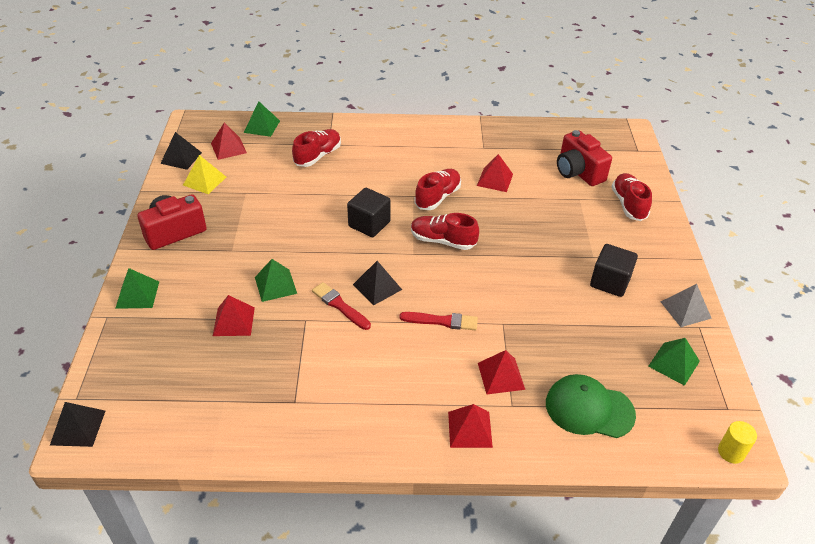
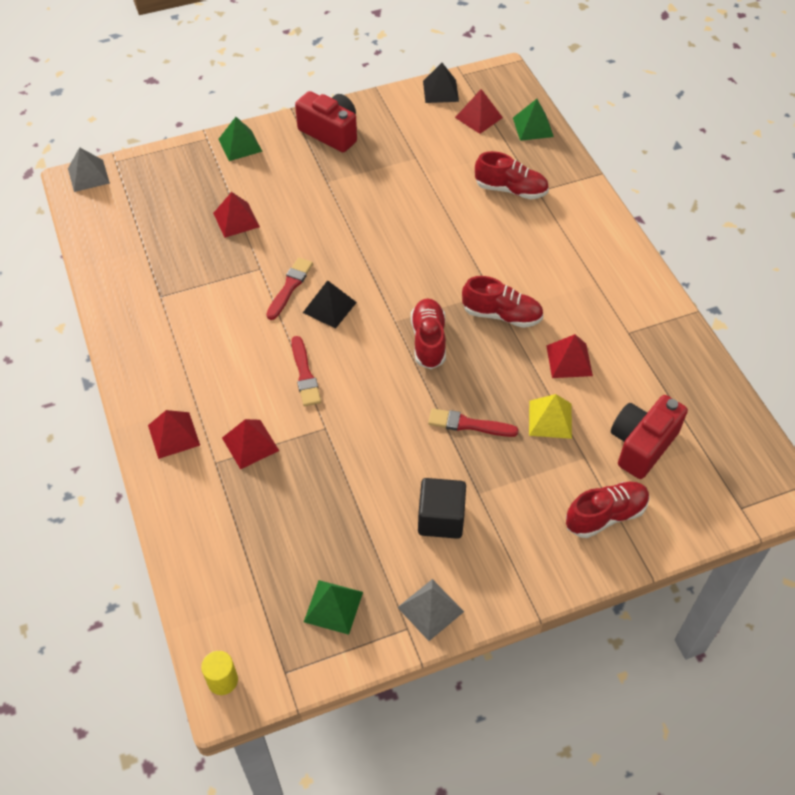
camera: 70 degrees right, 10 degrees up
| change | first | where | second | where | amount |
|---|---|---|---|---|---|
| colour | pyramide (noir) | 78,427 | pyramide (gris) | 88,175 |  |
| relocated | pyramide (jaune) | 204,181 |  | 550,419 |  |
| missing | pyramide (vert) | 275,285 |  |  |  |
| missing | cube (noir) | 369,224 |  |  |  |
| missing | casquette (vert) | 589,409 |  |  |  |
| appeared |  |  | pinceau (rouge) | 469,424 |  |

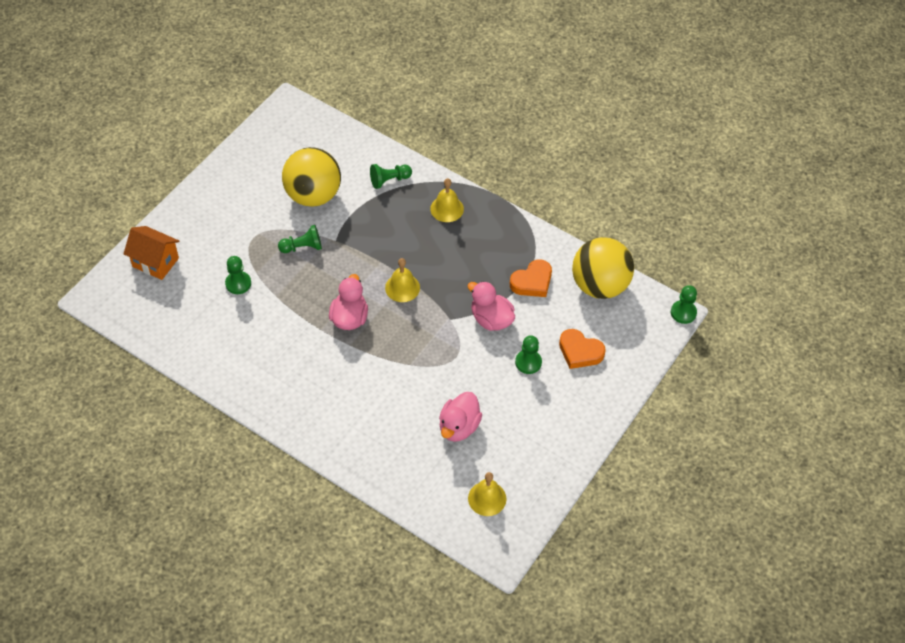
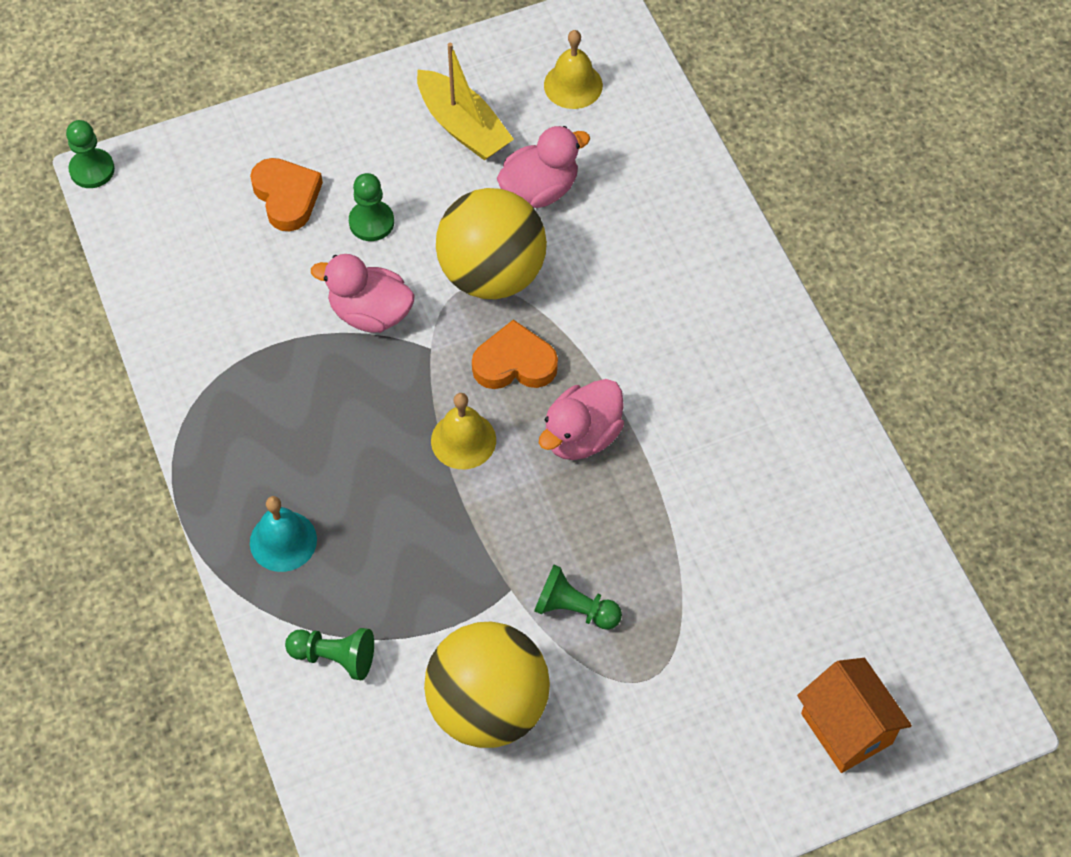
camera: 145 degrees left, 5 degrees up
| change | first | where | second | where | amount |
|---|---|---|---|---|---|
| missing | pion (vert) | 238,283 |  |  |  |
| colour | cloche (jaune) | 447,209 | cloche (turquoise) | 283,541 |  |
| spun | canard (rose) | 491,319 |  | 370,313 | 120 degrees clockwise |
| relocated | cœur (orange) | 532,282 |  | 514,363 |  |
| relocated | balle (jaune) | 599,285 |  | 492,274 |  |
| appeared |  |  | bateau (jaune) | 463,127 |  |

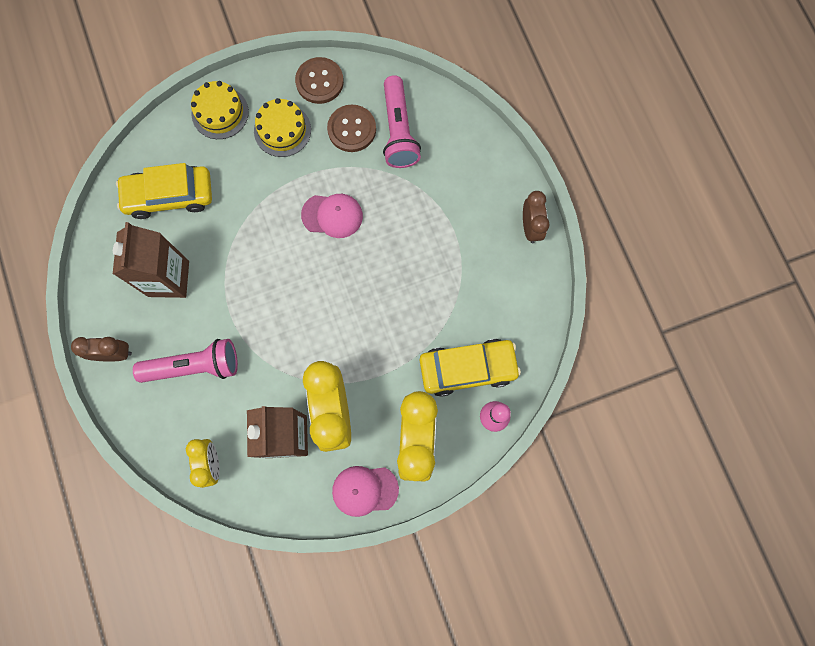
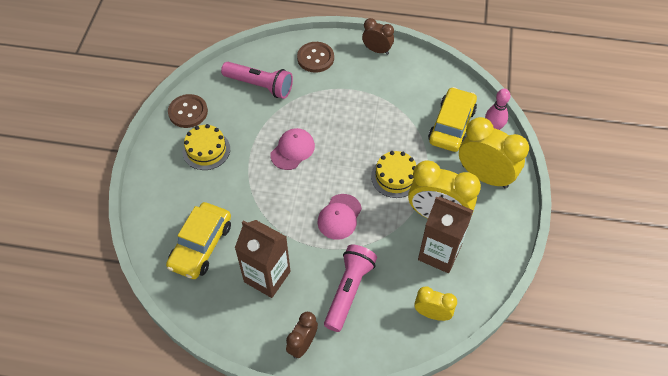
camera: 60 degrees left, 20 degrees down
| change | first | where | second | where | amount |
|---|---|---|---|---|---|
| relocated | gâteau (jaune) | 220,113 |  | 395,177 |  |
| relocated | bouton (marron) | 352,129 |  | 315,58 |  |
| relocated | casquette (rose) | 365,490 |  | 339,217 |  |

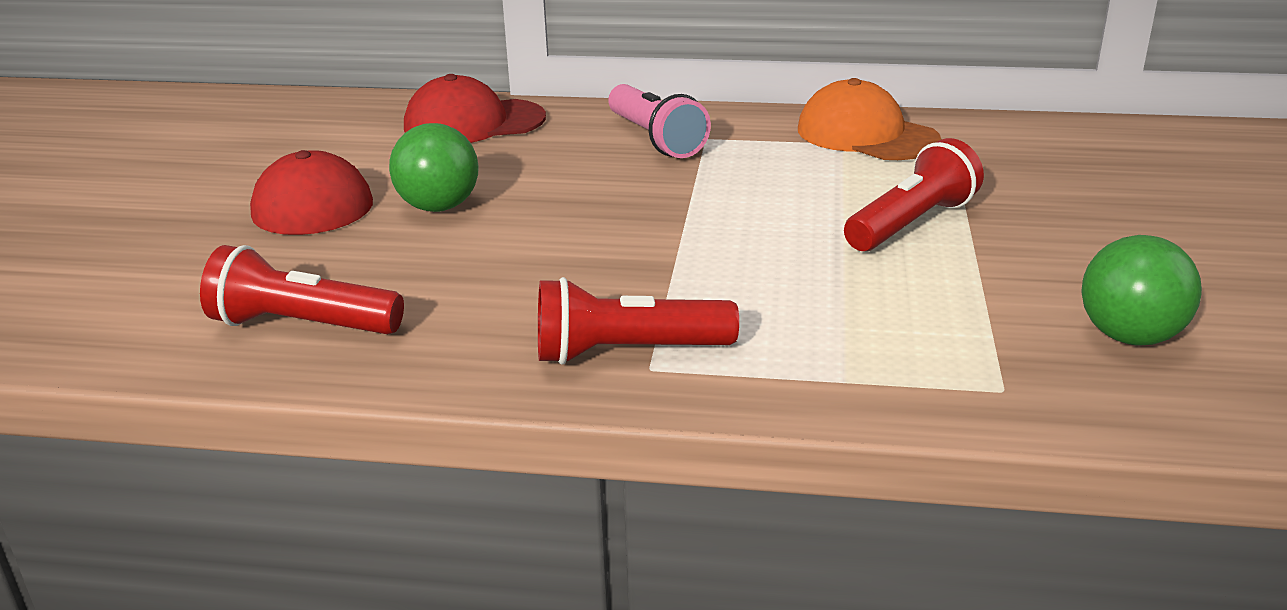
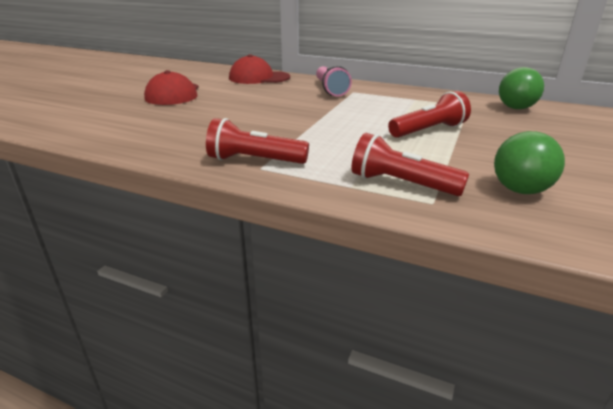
camera: 15 degrees right, 0 degrees up
| change | first | where | second | where | amount |
|---|---|---|---|---|---|
| relocated | lampe de poche (rouge) | 301,325 |  | 401,184 |  |
| relocated | balle (vert) | 439,207 |  | 515,108 |  |
| missing | casquette (orange) | 866,135 |  |  |  |

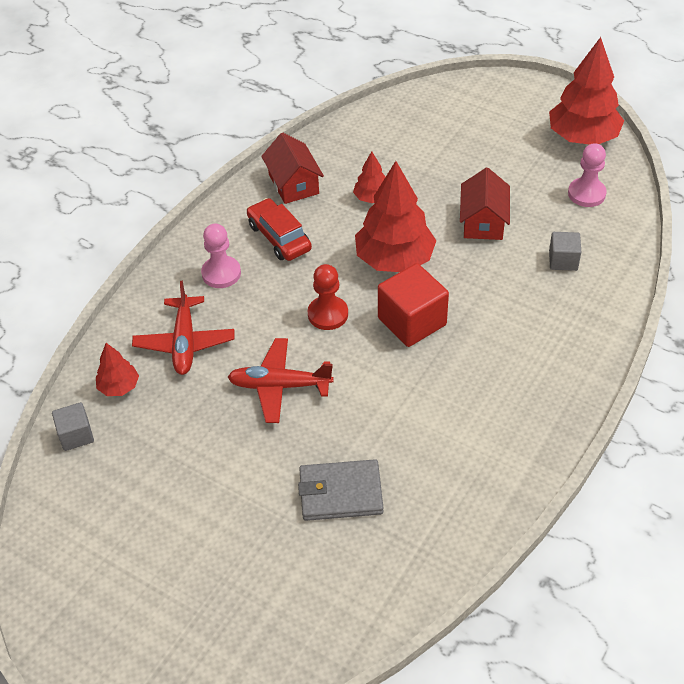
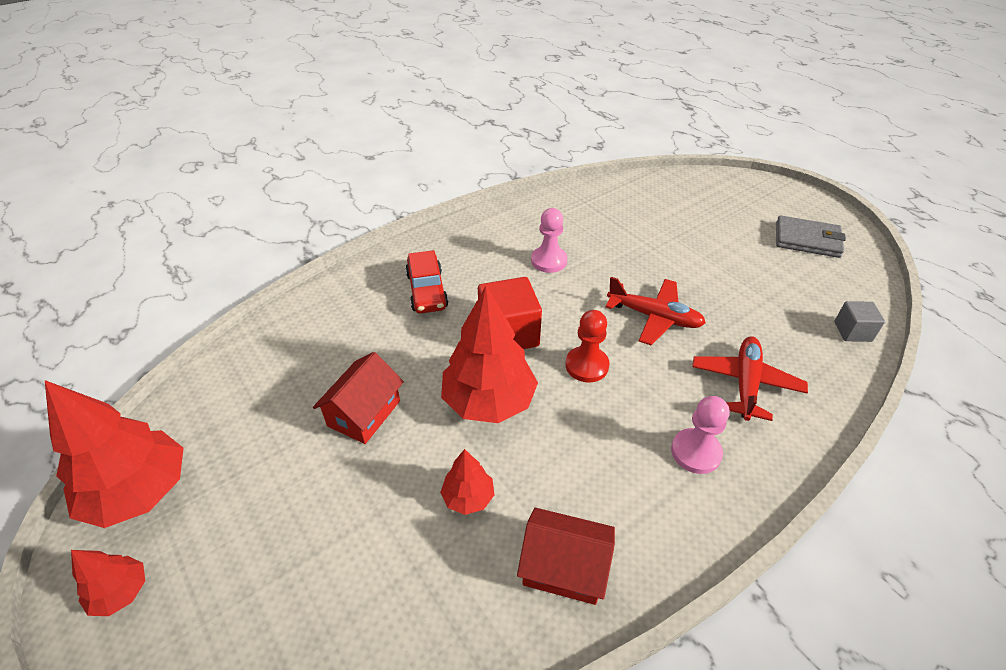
camera: 160 degrees left, 5 degrees down
| change | first | where | second | where | amount |
|---|---|---|---|---|---|
| relocated | arbre (rouge) | 119,387 |  | 121,592 |  |
| relocated | voiture (rouge) | 279,237 |  | 427,291 |  |
| spun | maison (rouge) | 293,184 |  | 564,567 | 75 degrees counterclockwise |
| relocated | portefeuille (gris) | 340,493 |  | 807,240 |  |
| missing | cube (gris) | 563,260 |  |  |  |
| relocated | pion (rose) | 586,194 |  | 549,261 |  |

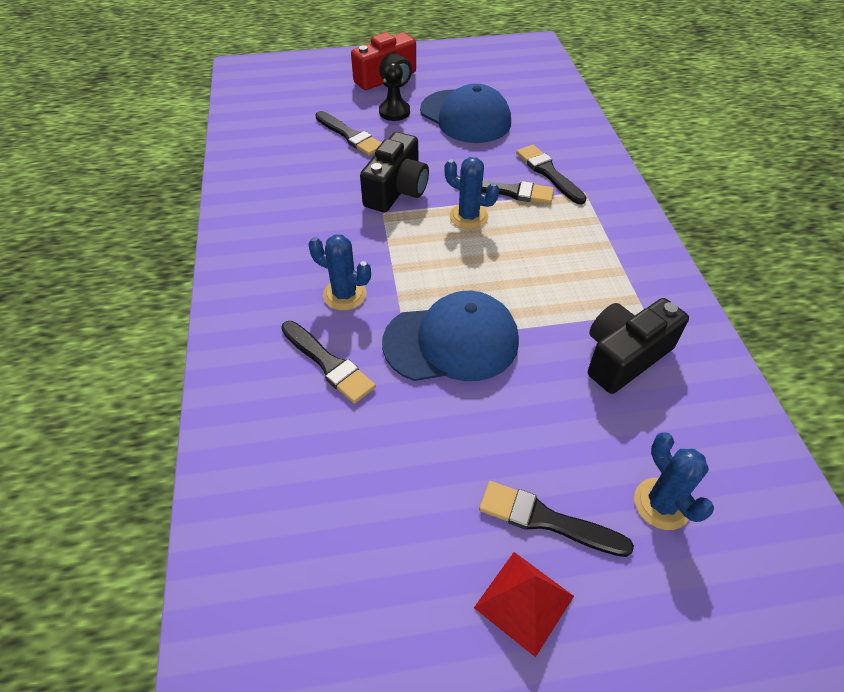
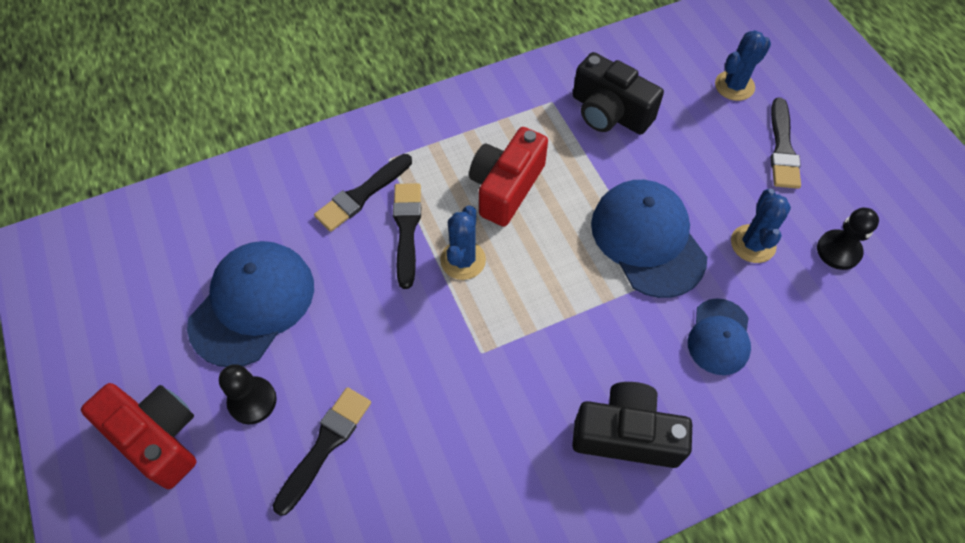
camera: 105 degrees left, 10 degrees up
| change | first | where | second | where | amount |
|---|---|---|---|---|---|
| exchanged | pinceau (noir) | 329,364 | casquette (bleu) | 719,337 |  |
| relocated | cactus (bleu) | 344,295 |  | 753,244 |  |
| relocated | appareil photo (noir) | 396,190 |  | 626,435 |  |
| missing | pyramide (rouge) | 524,601 |  |  |  |
| appeared |  |  | appareil photo (rouge) | 506,187 |  |
| appeared |  |  | pion (noir) | 838,251 |  |

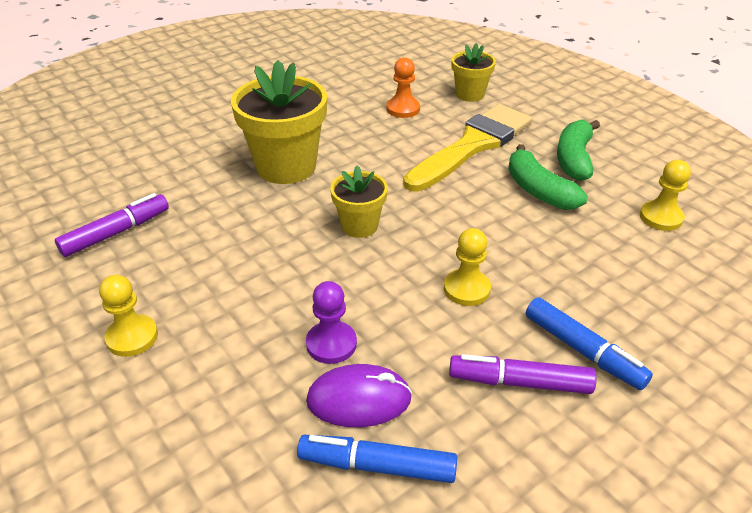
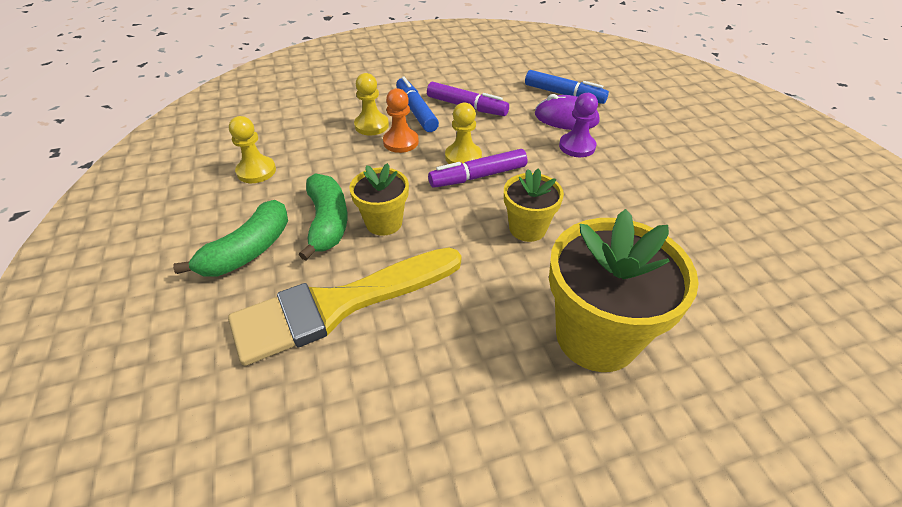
camera: 160 degrees left, 5 degrees up
| change | first | where | second | where | amount |
|---|---|---|---|---|---|
| relocated | feutre (violet) | 116,233 |  | 478,176 |  |
| relocated | pion (jaune) | 132,337 |  | 371,125 |  |
| relocated | pion (orange) | 403,109 |  | 401,142 |  |
| relocated | pot de fleurs (jaune) | 470,94 |  | 384,222 |  |

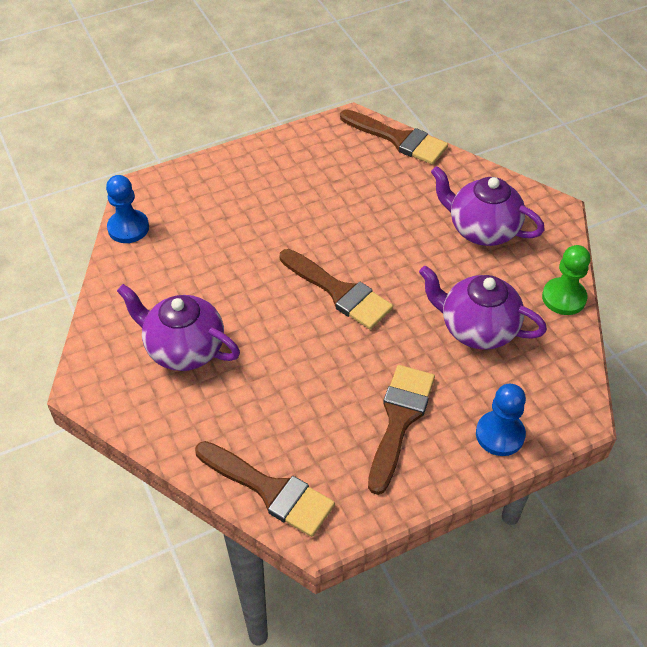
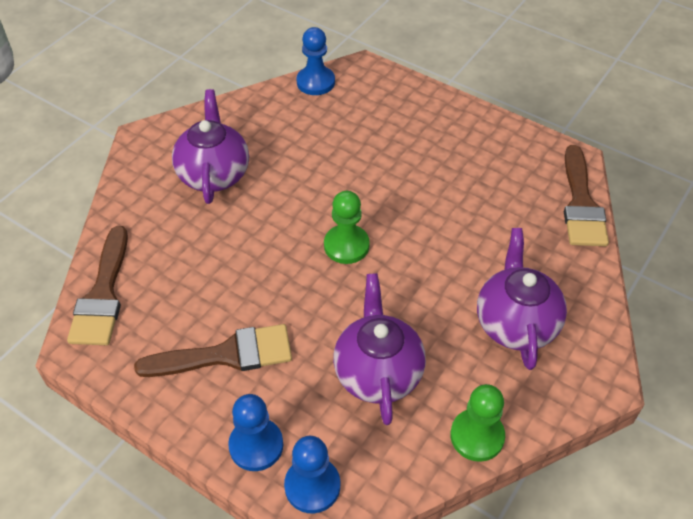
camera: 60 degrees right, 0 degrees up
| change | first | where | second | where | amount |
|---|---|---|---|---|---|
| exchanged | pinceau (marron) | 339,292 | pion (vert) | 346,245 |  |
| appeared |  |  | pion (bleu) | 312,486 |  |

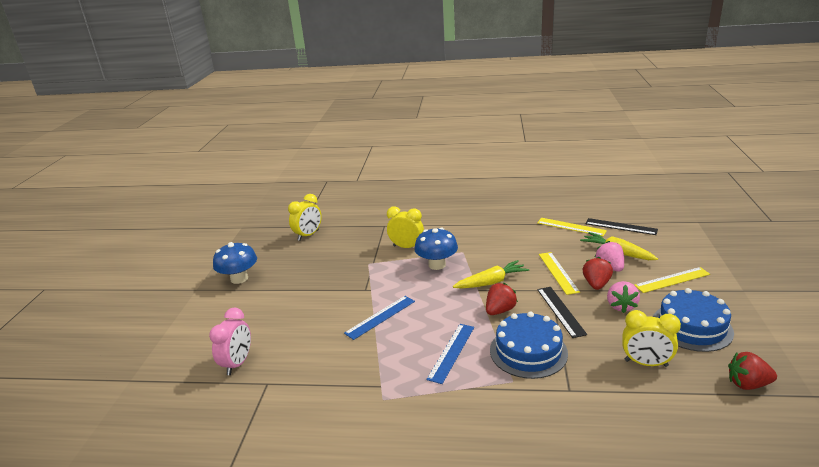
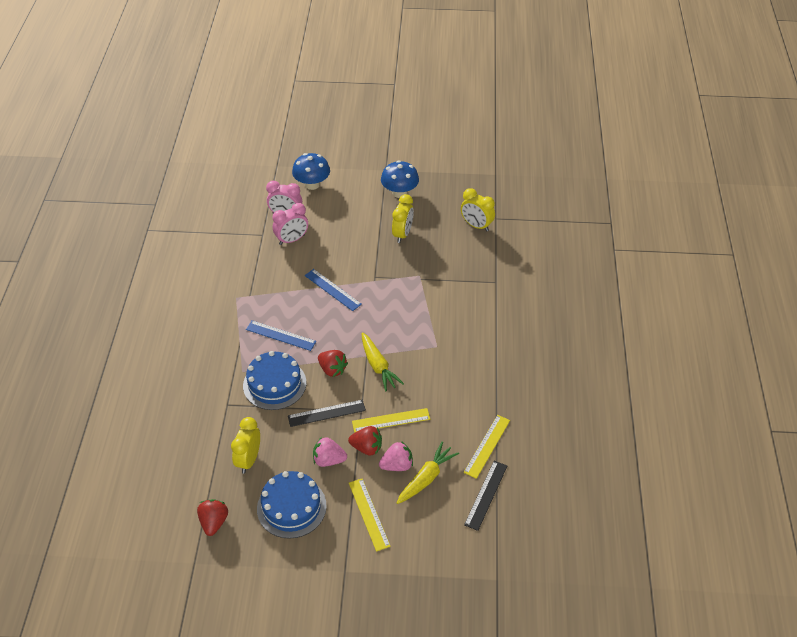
camera: 85 degrees right, 20 degrees up
| change | first | where | second | where | amount |
|---|---|---|---|---|---|
| relocated | réveil (jaune) | 406,247 |  | 402,234 |  |
| relocated | champignon (bleu) | 437,265 |  | 312,184 |  |
| appeared |  |  | réveil (rose) | 292,240 |  |

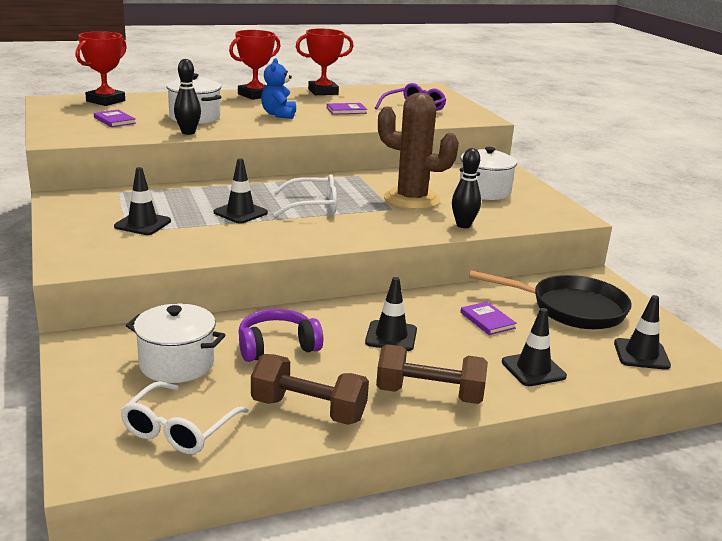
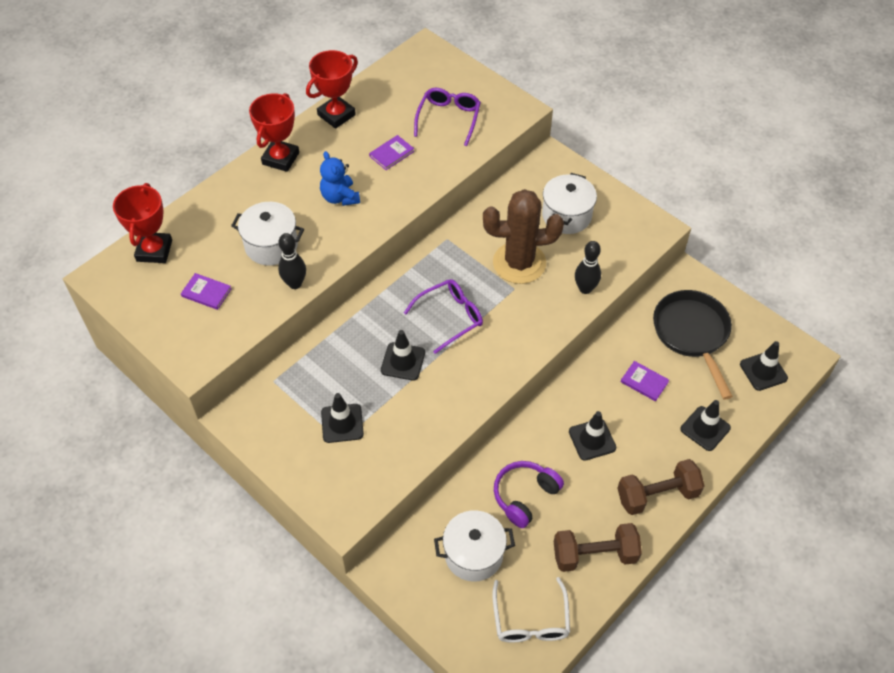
camera: 25 degrees left, 30 degrees up
| change | first | where | second | where | amount |
|---|---|---|---|---|---|
| colour | lunettes (blanc) | 313,205 | lunettes (violet) | 450,317 |  |
| spun | poêle (noir) | 571,309 |  | 692,334 | 90 degrees counterclockwise |

